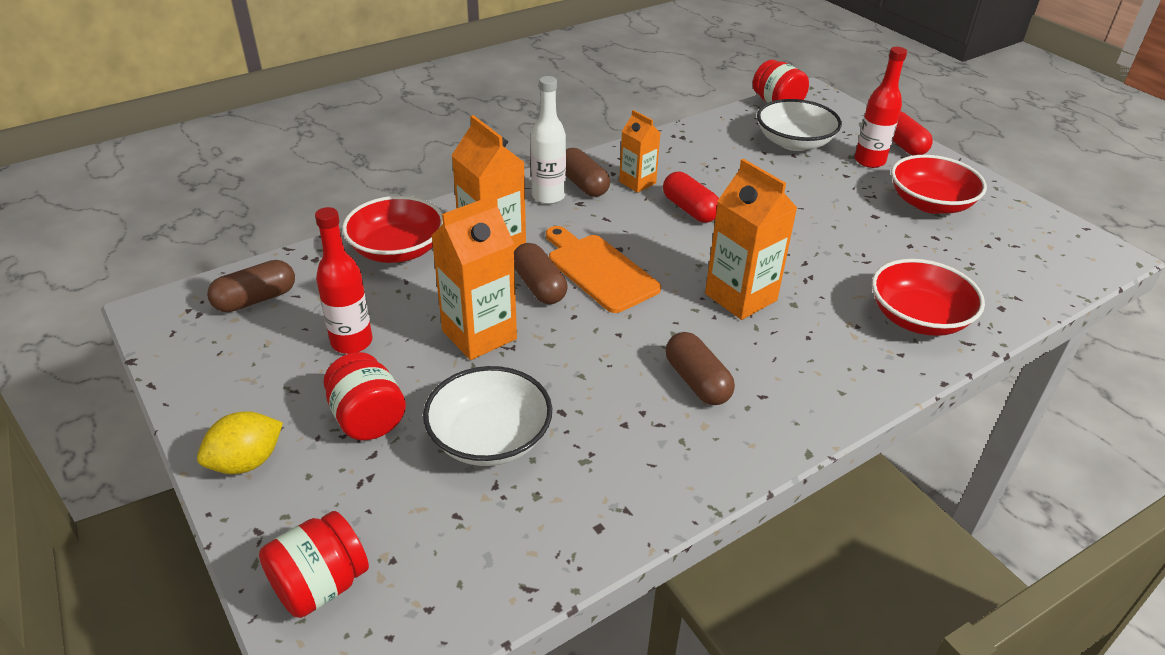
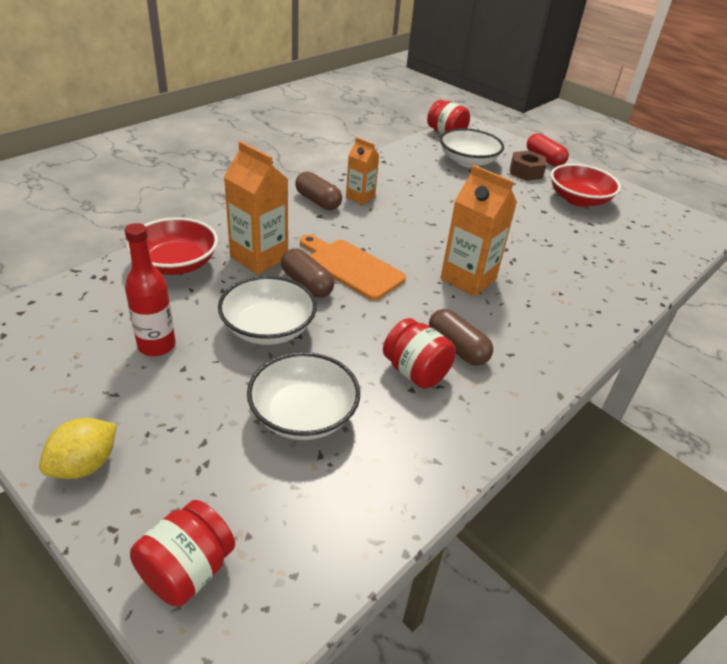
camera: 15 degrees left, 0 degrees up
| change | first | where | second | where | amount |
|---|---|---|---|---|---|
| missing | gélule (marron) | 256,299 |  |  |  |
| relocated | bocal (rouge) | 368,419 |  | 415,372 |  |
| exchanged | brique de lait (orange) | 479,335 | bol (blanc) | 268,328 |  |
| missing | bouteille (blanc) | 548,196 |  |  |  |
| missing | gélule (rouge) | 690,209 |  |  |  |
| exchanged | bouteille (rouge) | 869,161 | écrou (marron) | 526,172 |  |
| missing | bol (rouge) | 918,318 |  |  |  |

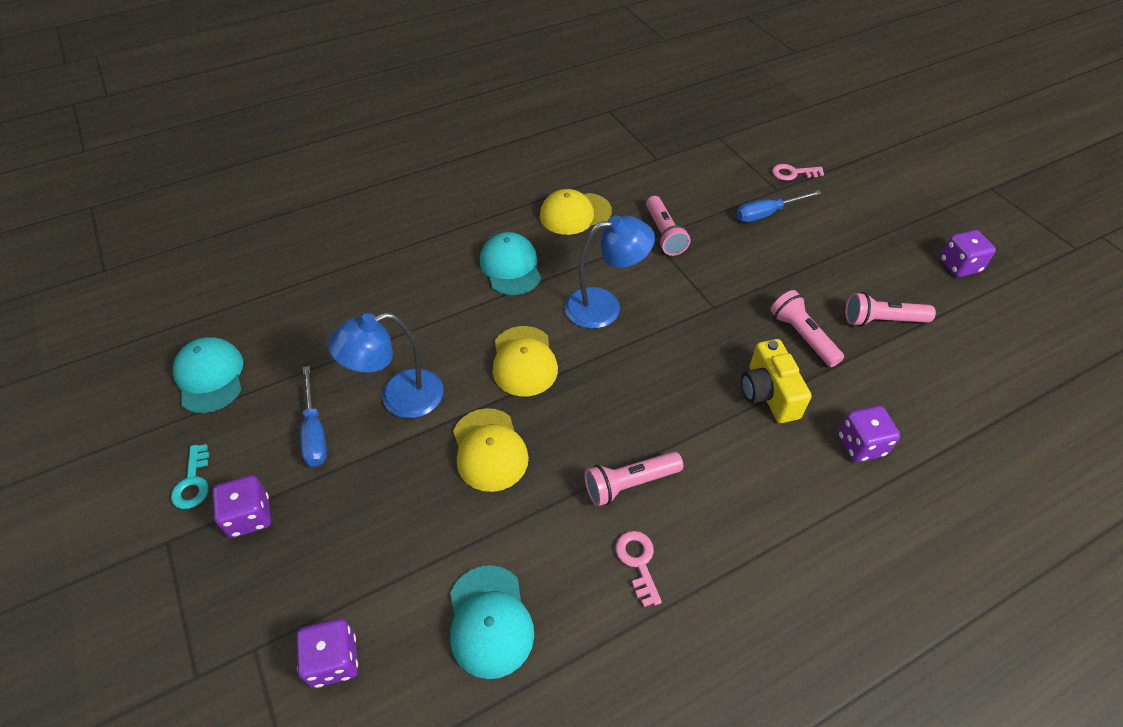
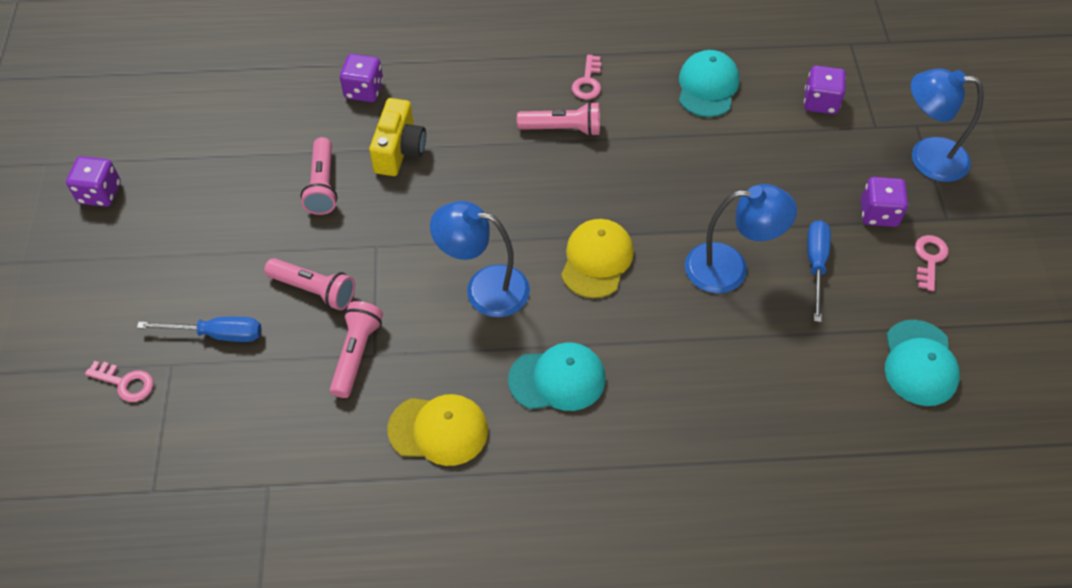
camera: 155 degrees left, 5 degrees up
| change | first | where | second | where | amount |
|---|---|---|---|---|---|
| colour | clé (turquoise) | 193,482 | clé (rose) | 929,259 |  |
| missing | casquette (jaune) | 489,449 |  |  |  |
| spun | casquette (turquoise) | 510,267 |  | 557,379 | 105 degrees counterclockwise |
| relocated | lampe de poche (rose) | 882,320 |  | 314,290 |  |
| appeared |  |  | lampe (bleu) | 926,158 |  |

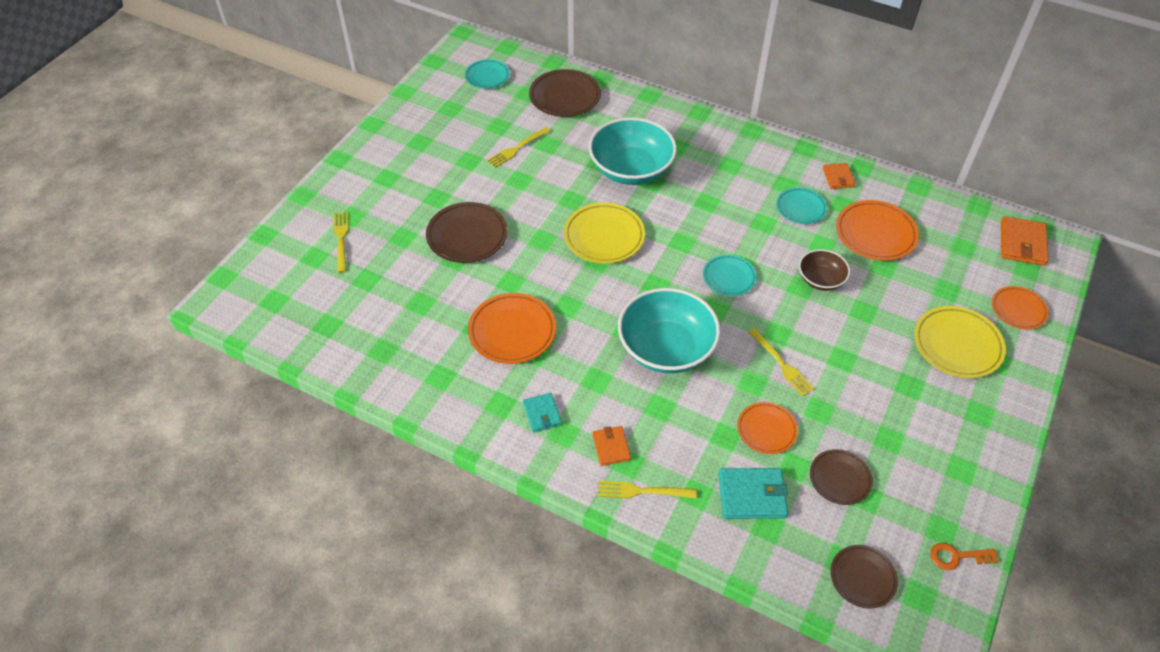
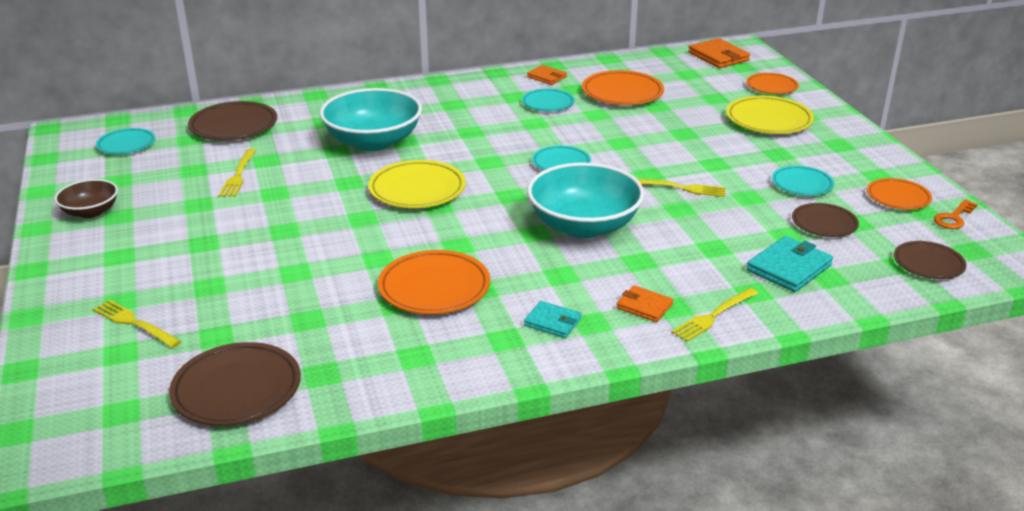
camera: 45 degrees left, 20 degrees down
| change | first | where | second | where | amount |
|---|---|---|---|---|---|
| relocated | assiette (marron) | 467,236 |  | 237,389 |  |
| relocated | assiette (orange) | 766,430 |  | 898,197 |  |
| relocated | bol (marron) | 820,279 |  | 90,212 |  |
| appeared |  |  | assiette (turquoise) | 802,184 |  |

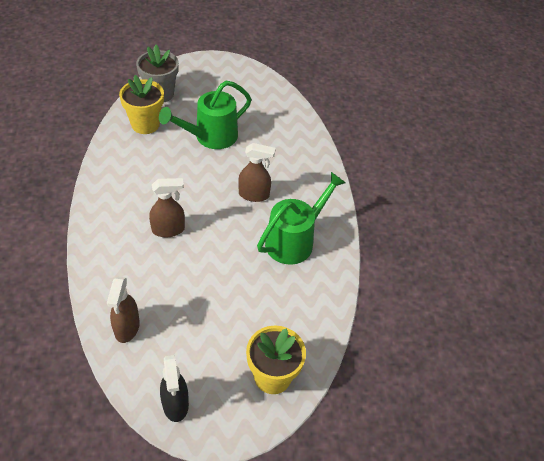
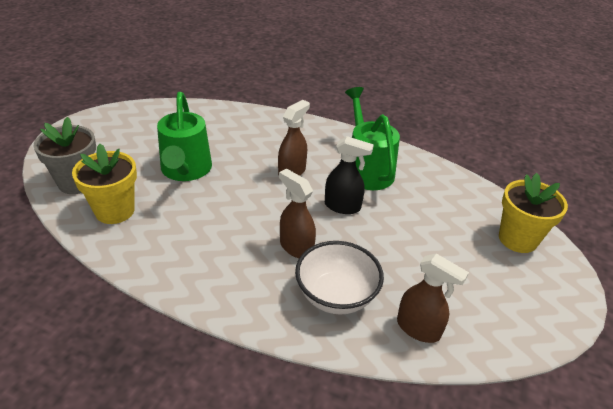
camera: 60 degrees left, 10 degrees down
| change | first | where | second | where | amount |
|---|---|---|---|---|---|
| spun | vaporisateur (marron) | 168,230 |  | 296,247 | 60 degrees counterclockwise |
| relocated | vaporisateur (noir) | 175,404 |  | 342,206 |  |
| appeared |  |  | bol (blanc) | 336,296 |  |

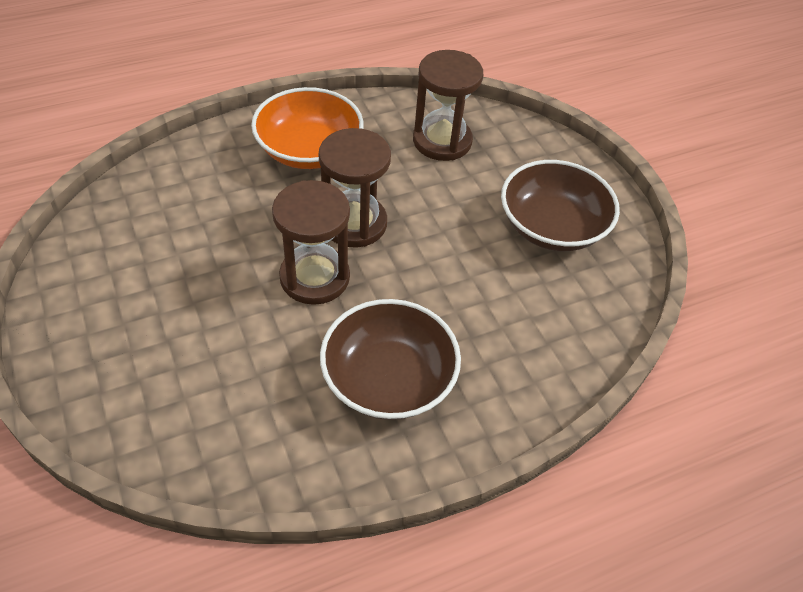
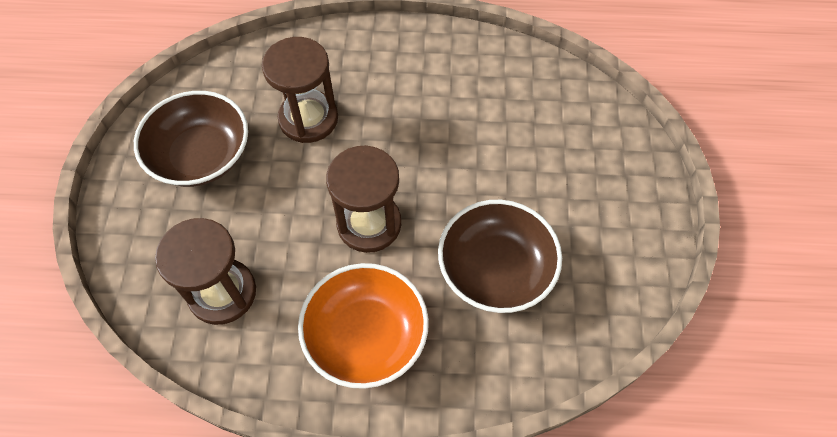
camera: 150 degrees left, 10 degrees up
| change | first | where | second | where | amount |
|---|---|---|---|---|---|
| relocated | sablier (marron) | 314,277 |  | 308,119 |  |
| relocated | bol (marron) | 388,379 |  | 496,269 |  |

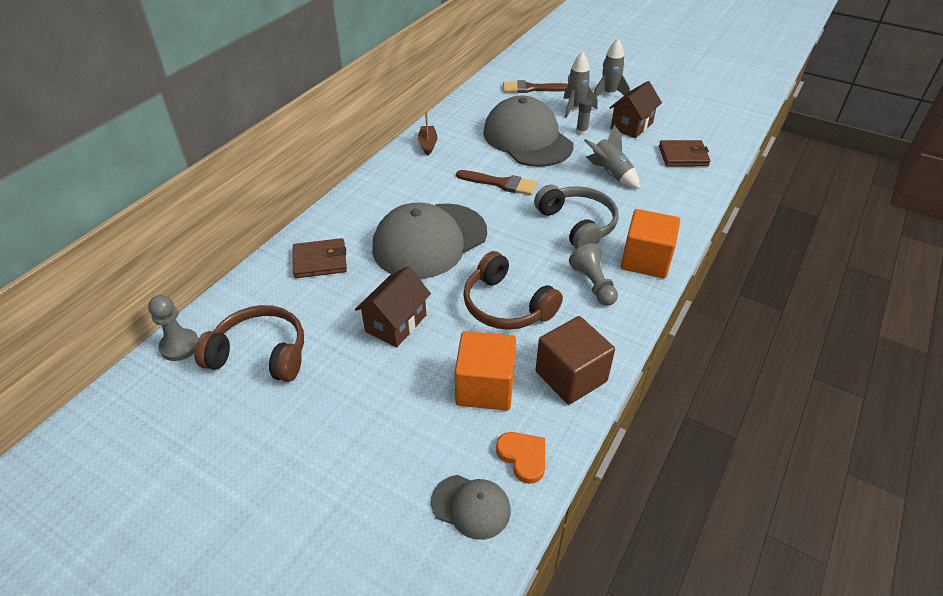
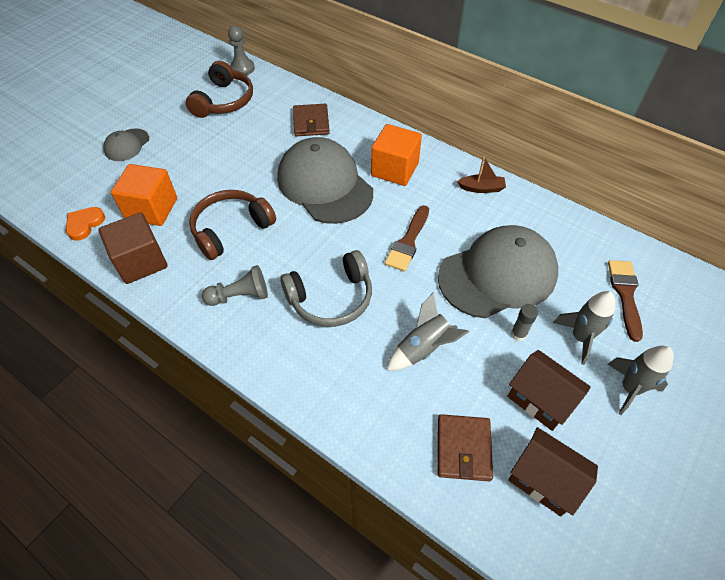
camera: 95 degrees right, 10 degrees up
| change | first | where | second | where | amount |
|---|---|---|---|---|---|
| relocated | maison (marron) | 396,323 |  | 543,480 |  |
| relocated | casquette (gris) | 471,506 |  | 127,145 |  |
| spun | cœur (orange) | 523,457 |  | 84,224 | 150 degrees clockwise |
| relocated | cube (orange) | 645,260 |  | 394,169 |  |

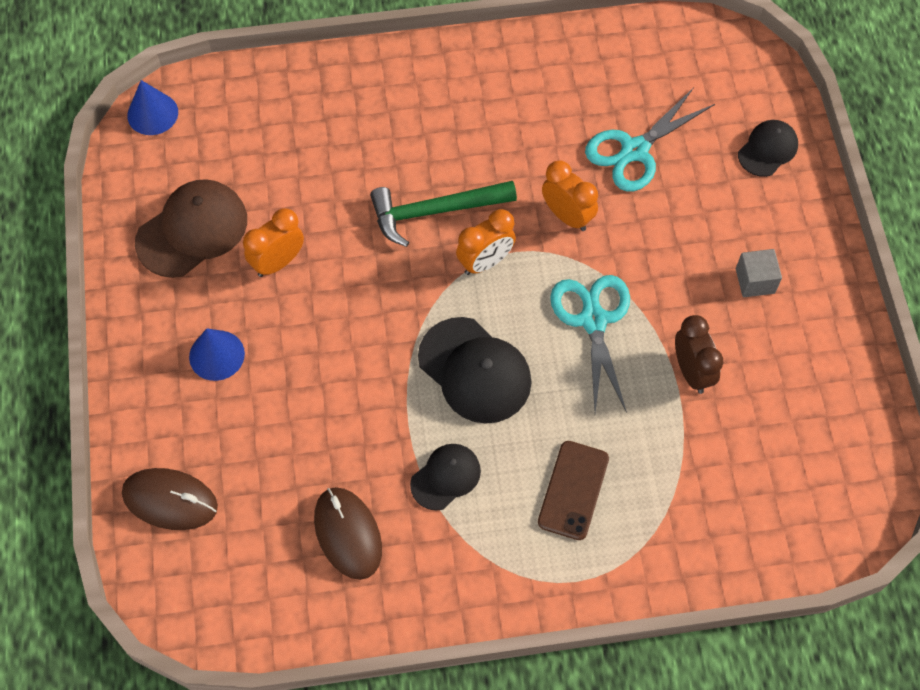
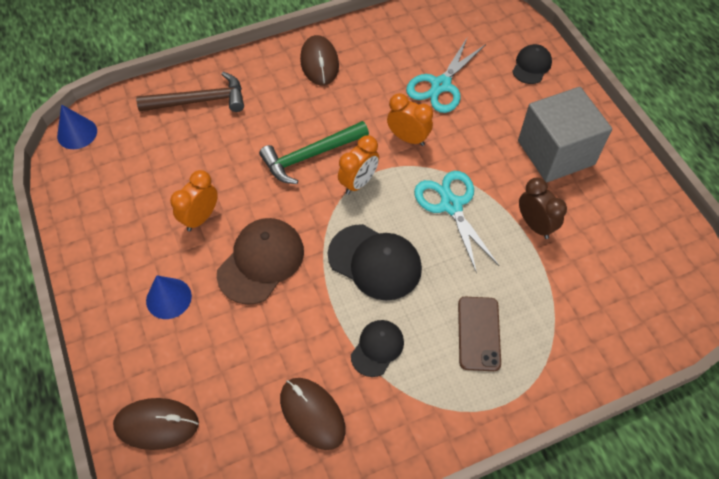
camera: 15 degrees left, 5 degrees down
| change | first | where | second | where | amount |
|---|---|---|---|---|---|
| relocated | casquette (marron) | 192,230 |  | 261,262 |  |
| size | cube (gris) | 755,281 |  | 555,152 | x2.30 |
| appeared |  |  | marteau (marron) | 199,101 |  |
| appeared |  |  | souris (marron) | 319,63 |  |

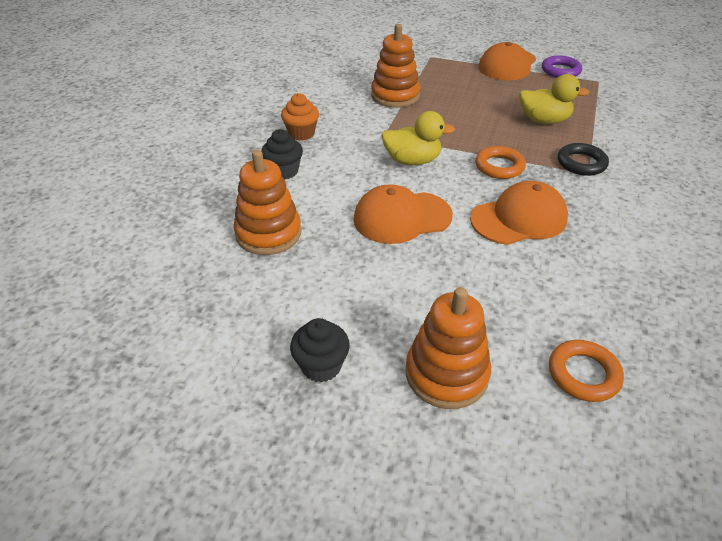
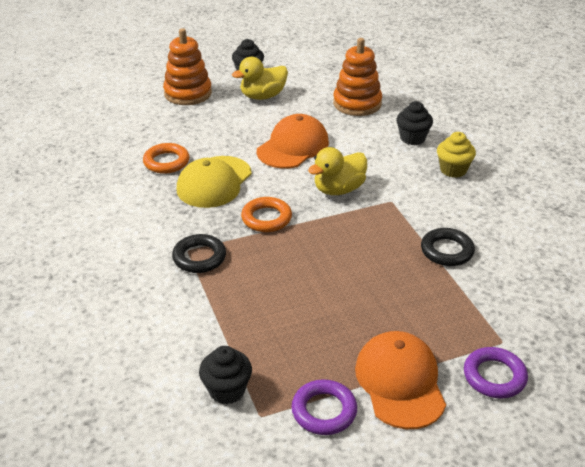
camera: 140 degrees right, 5 degrees down
| change | first | where | second | where | amount |
|---|---|---|---|---|---|
| colour | muffin (orange) | 301,133 | muffin (jaune) | 453,170 |  |
| exchanged | jouet à empiler (orange) | 395,96 | anneau (noir) | 447,251 |  |
| colour | casquette (orange) | 519,218 | casquette (jaune) | 214,182 |  |
| relocated | canard (jaune) | 544,120 |  | 262,96 |  |
| relocated | anneau (orange) | 583,374 |  | 166,162 |  |
| appeared |  |  | muffin (noir) | 227,390 |  |
| appeared |  |  | anneau (violet) | 494,376 |  |

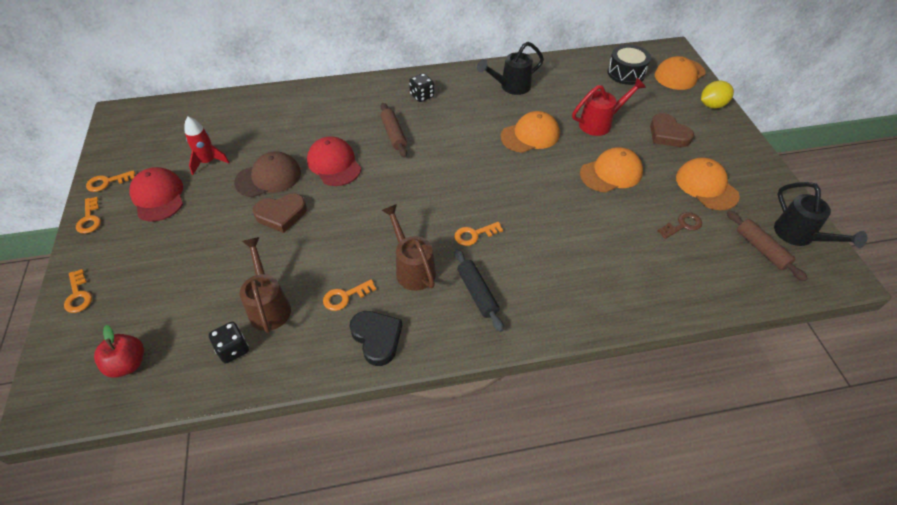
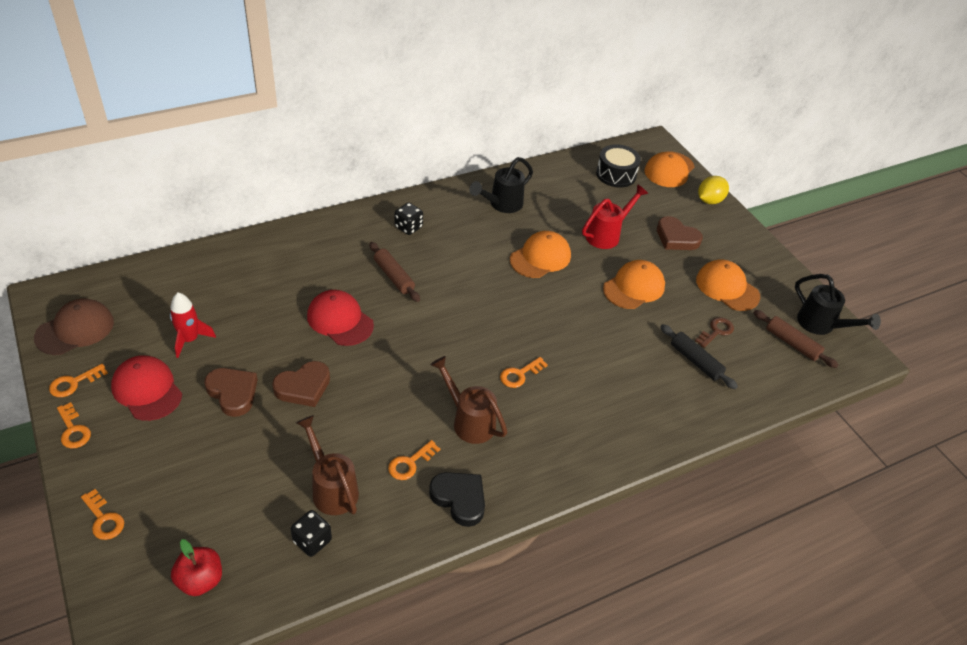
camera: 20 degrees left, 5 degrees down
| change | first | where | second | where | amount |
|---|---|---|---|---|---|
| relocated | casquette (marron) | 268,177 |  | 75,329 |  |
| relocated | rouleau à pâtisserie (noir) | 477,293 |  | 695,361 |  |
| appeared |  |  | cœur (marron) | 233,393 |  |

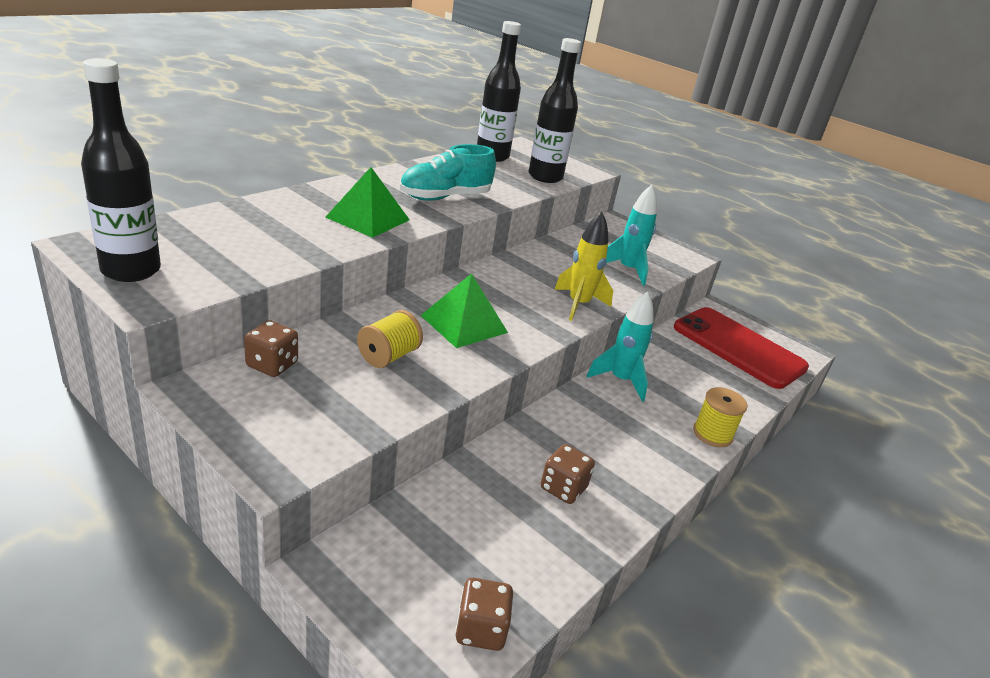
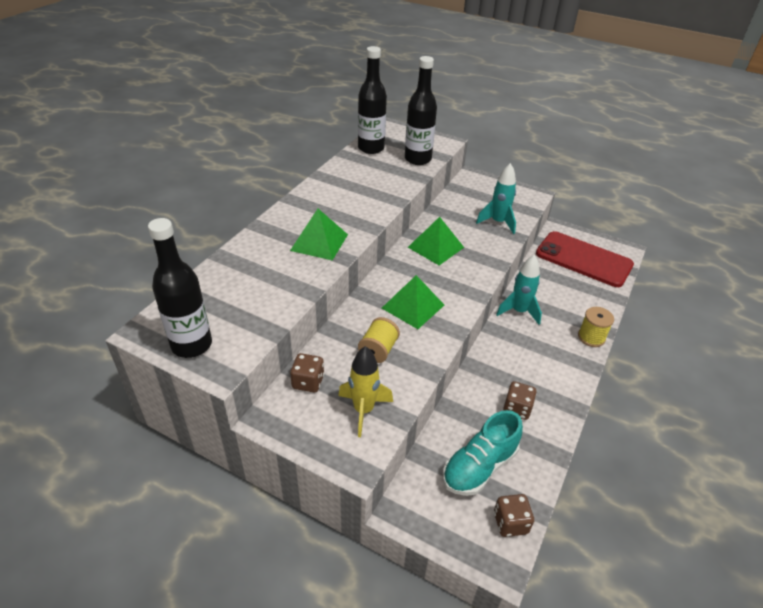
camera: 10 degrees left, 10 degrees up
| change | first | where | second | where | amount |
|---|---|---|---|---|---|
| relocated | chaussure (turquoise) | 445,197 |  | 479,467 |  |
| relocated | fusée (jaune) | 578,305 |  | 363,410 |  |
| appeared |  |  | pyramide (vert) | 435,247 |  |

